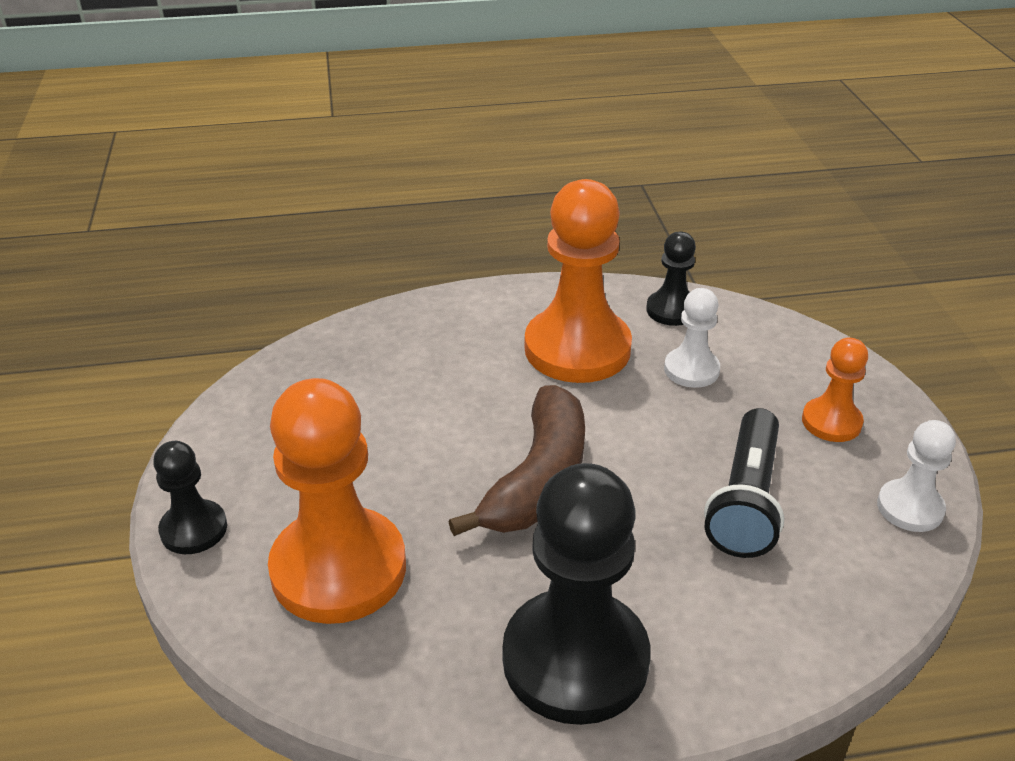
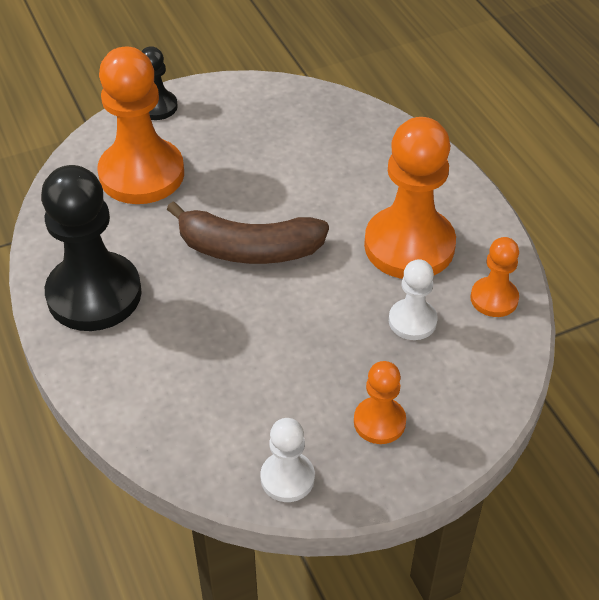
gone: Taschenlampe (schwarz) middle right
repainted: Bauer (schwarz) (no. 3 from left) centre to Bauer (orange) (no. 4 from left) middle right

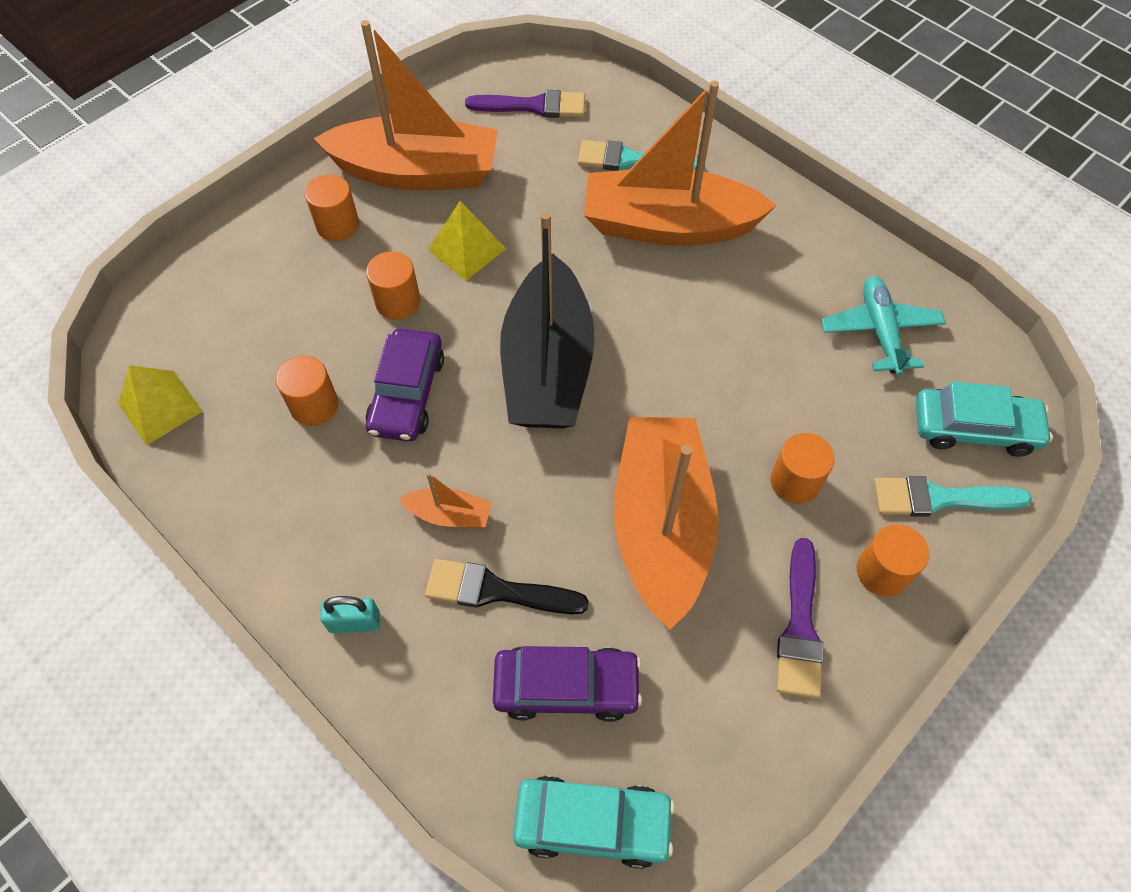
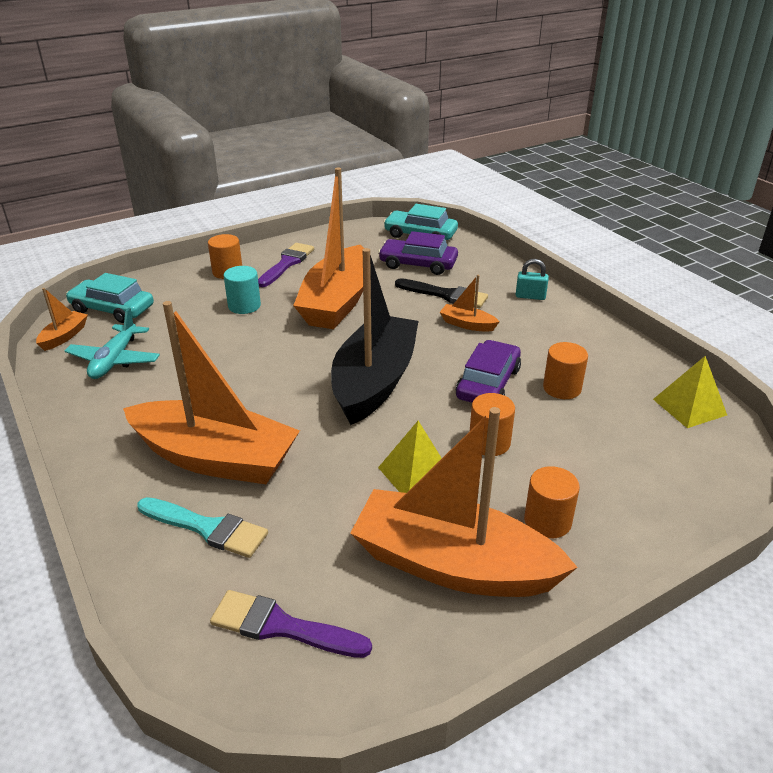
gone: Pinsel (türkis) (no. 2 from left) middle right
new: Boot (orange) (no. 1 from left) middle left
repainted: Vollzylinder (orange) (no. 4 from left) middle right to Vollzylinder (türkis) middle left

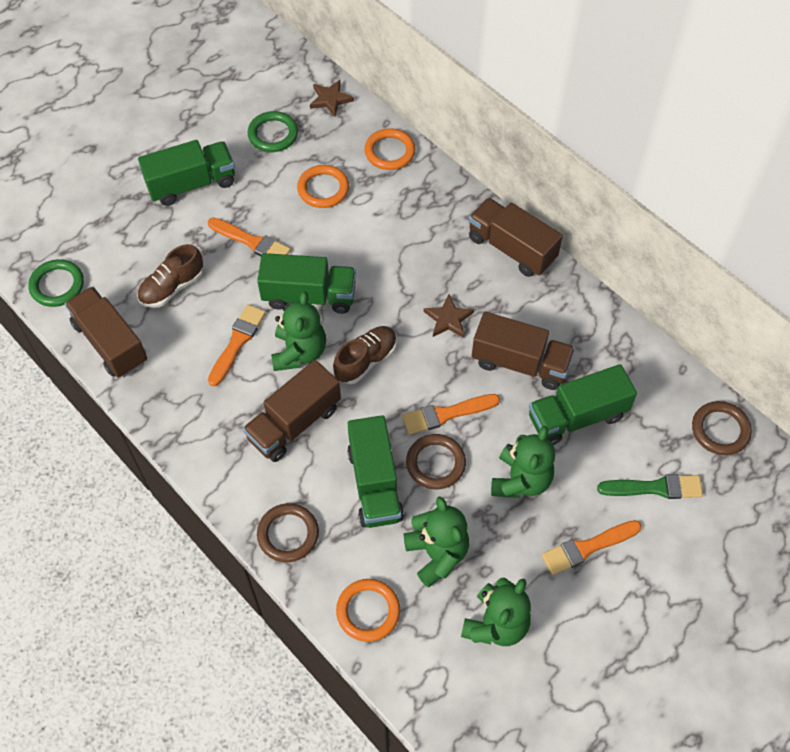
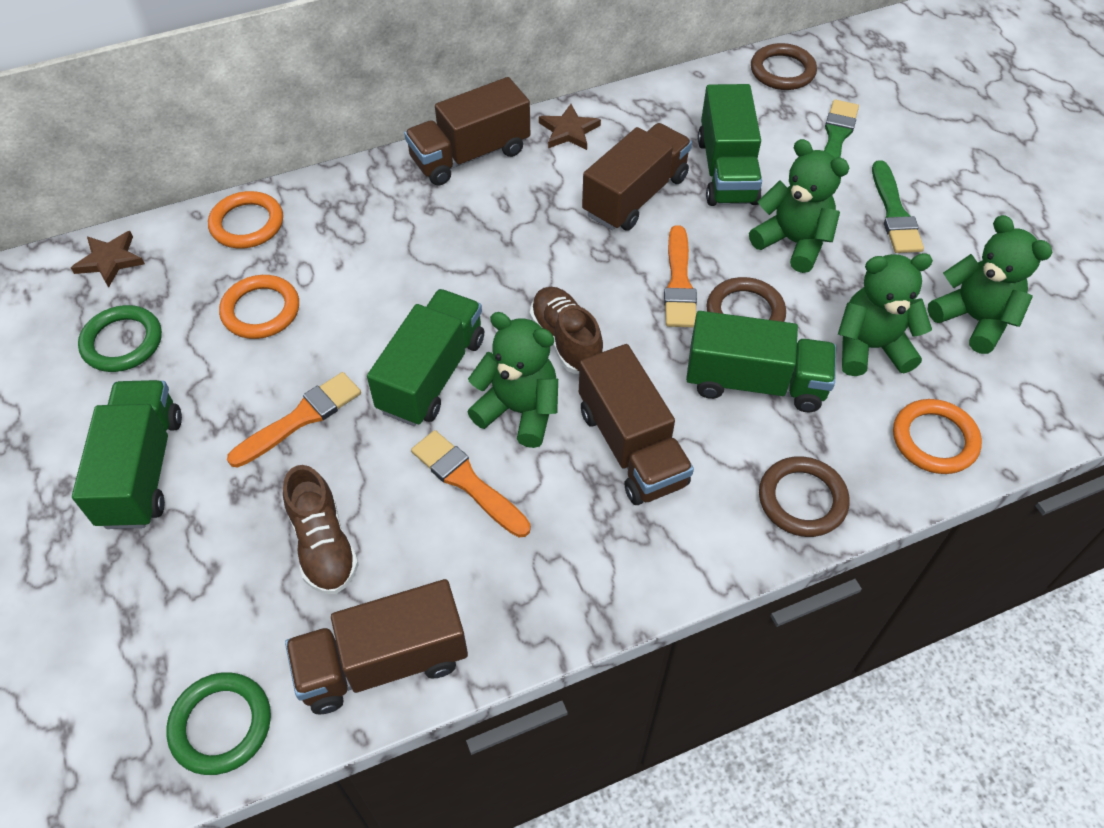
shifted: Stern (braun) (no. 2 from left) centre to top centre
repainted: Pinsel (orange) (no. 4 from left) bottom right to Pinsel (grün) (no. 2 from left) top right

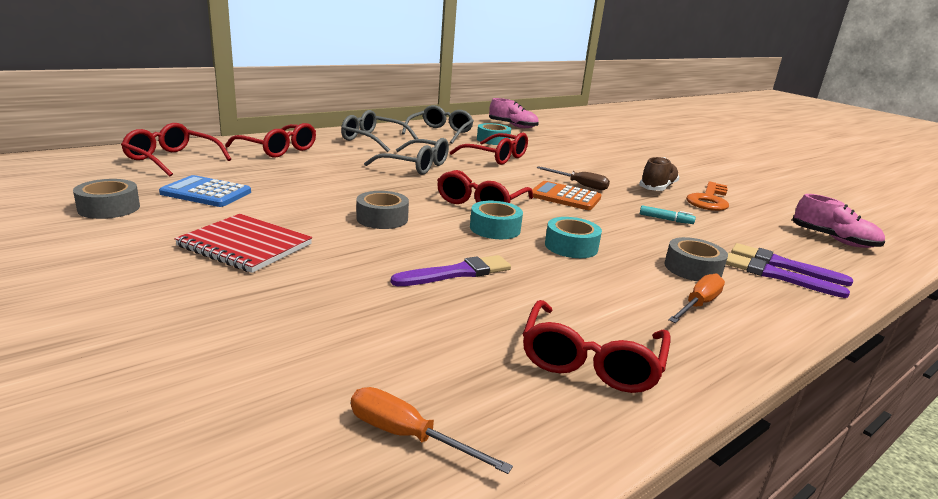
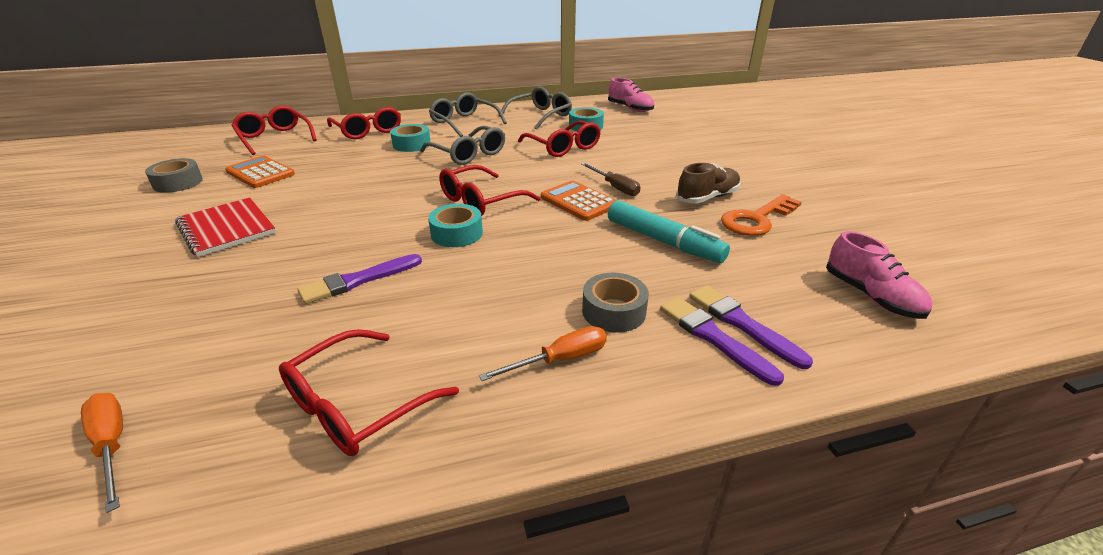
gone: Klebeband (grau) (no. 2 from left) centre
shifted: Klebeband (türkis) (no. 3 from left in the first image) centre to Klebeband (türkis) (no. 1 from left) top centre
repainted: Taschenrechner (blau) middle left to Taschenrechner (orange) (no. 1 from left) top left
rotated: Pinsel (lila) (no. 1 from left) centre = middle left 150 degrees clockwise
scaled: Filzstift (türkis) middle right = centre x2.13

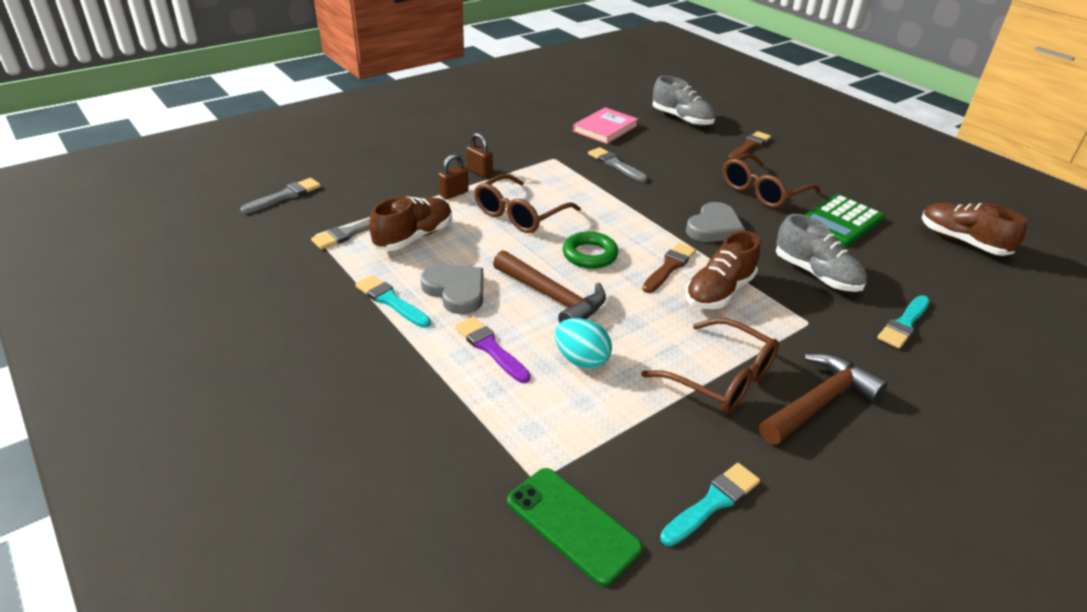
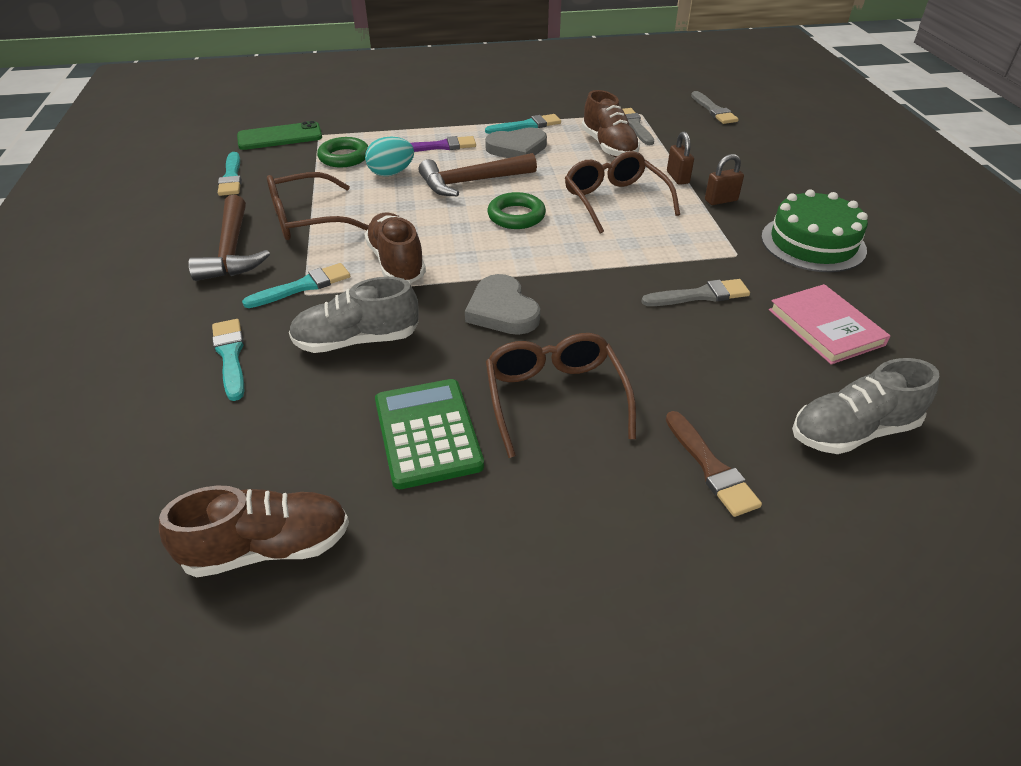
gone: Pinsel (braun) (no. 1 from left) centre
new: Pinsel (türkis) (no. 3 from left) middle left; Ring (grün) (no. 1 from left) top centre; Kuchen (grün) top right

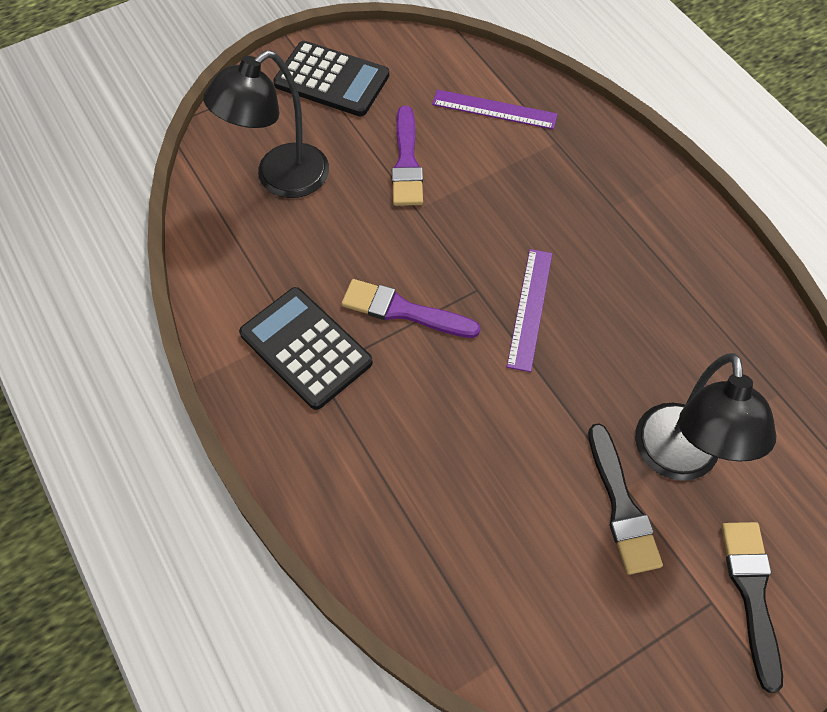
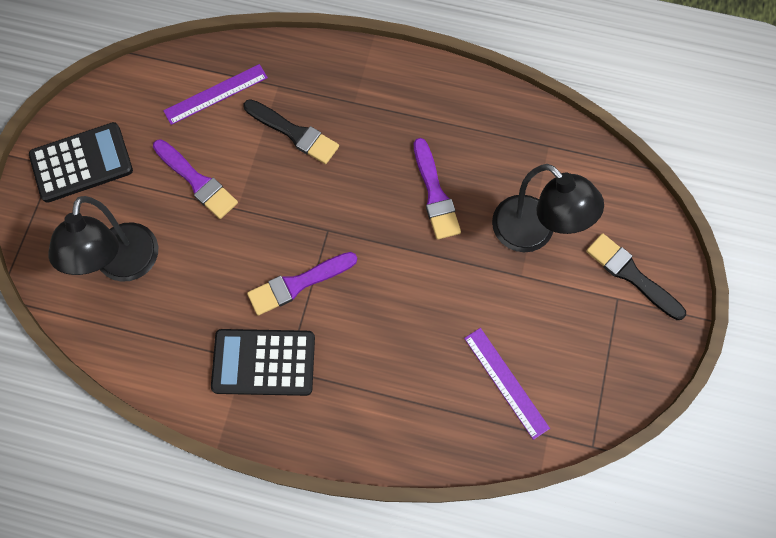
new: Pinsel (lila) (no. 3 from left) centre
shifted: Pinsel (schwarz) (no. 1 from left) bottom right to top centre; Lineal (lila) (no. 2 from left) centre to bottom centre

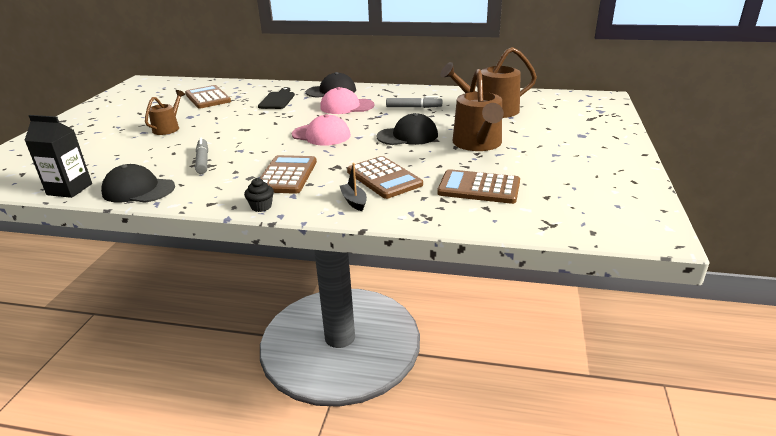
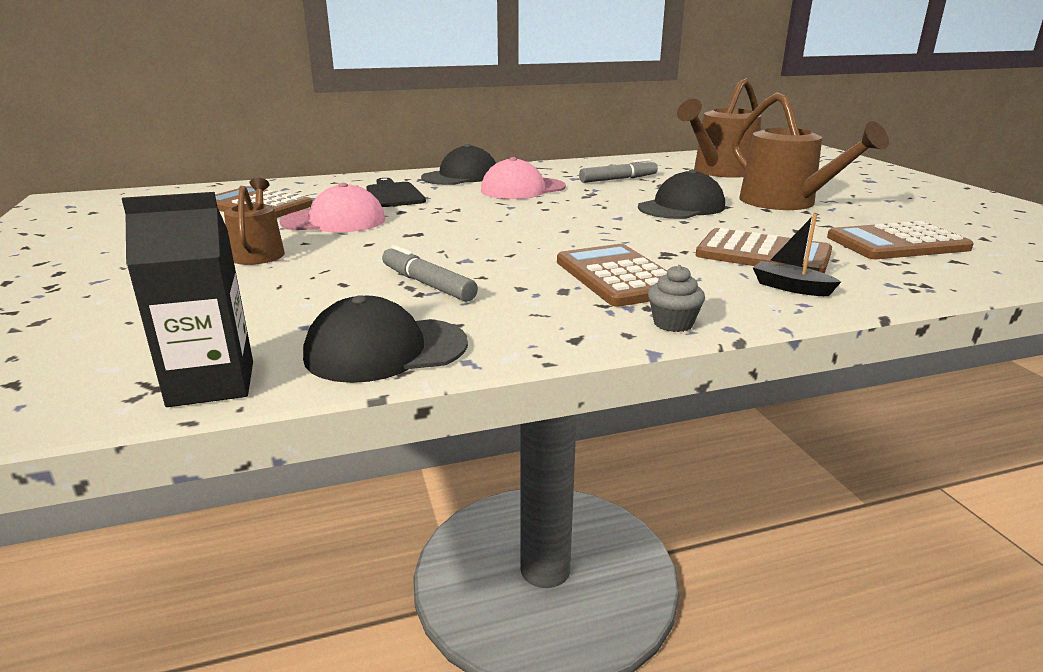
shifted: Kappe (rosa) (no. 1 from left) top centre to top left
repainted: Muffin (schwarz) centre to Muffin (grau) centre

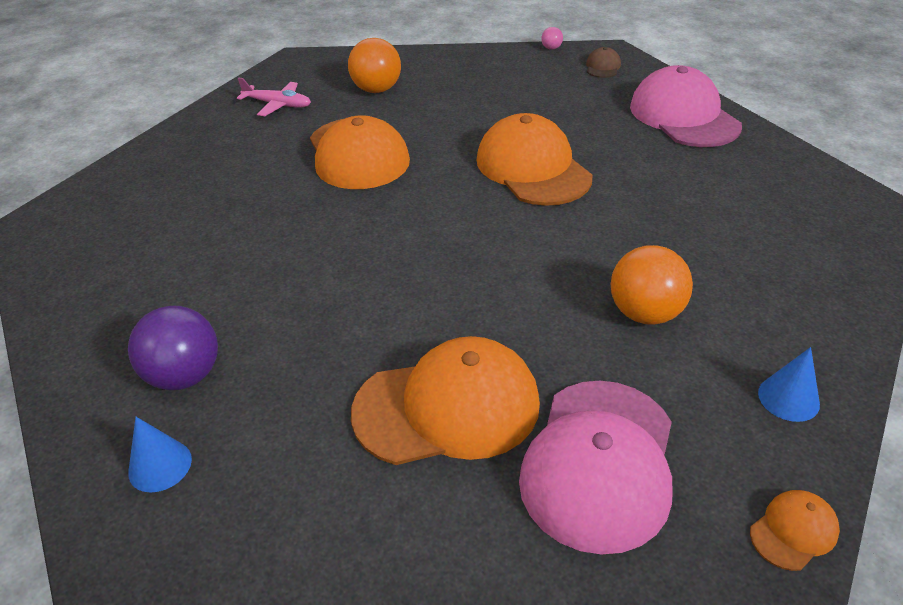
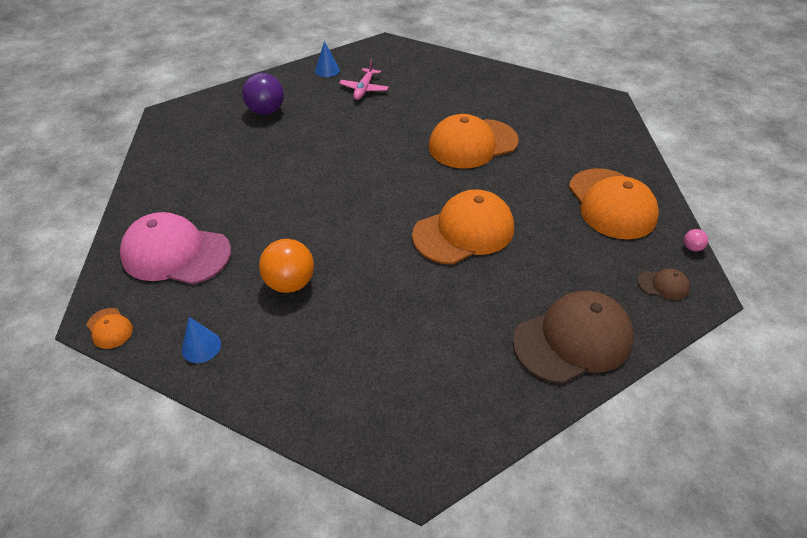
gone: Ball (orange) (no. 1 from left) top centre
shifted: Kegel (blau) (no. 1 from left in the first image) bottom left to Kegel (blau) (no. 2 from left) top centre; Flugzeug (rosa) top left to top centre; Kappe (orange) (no. 2 from left in the first image) centre to Kappe (orange) (no. 4 from left) middle right
repainted: Kappe (rosa) (no. 2 from left) top right to Kappe (braun) (no. 1 from left) middle right

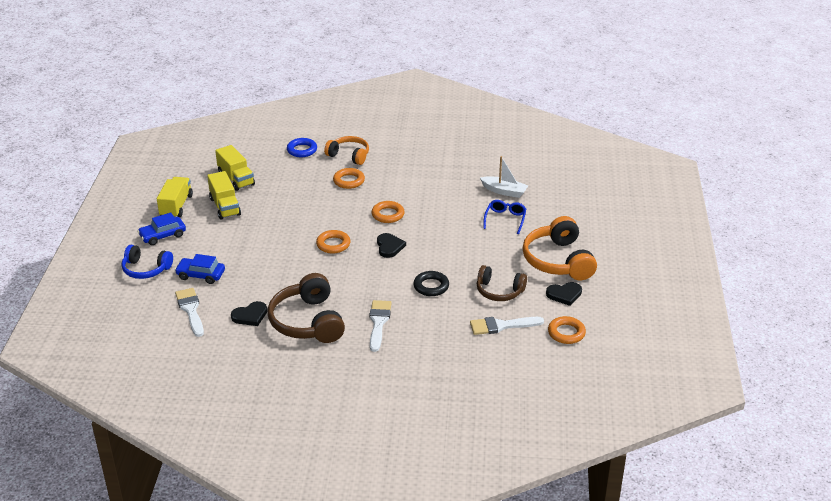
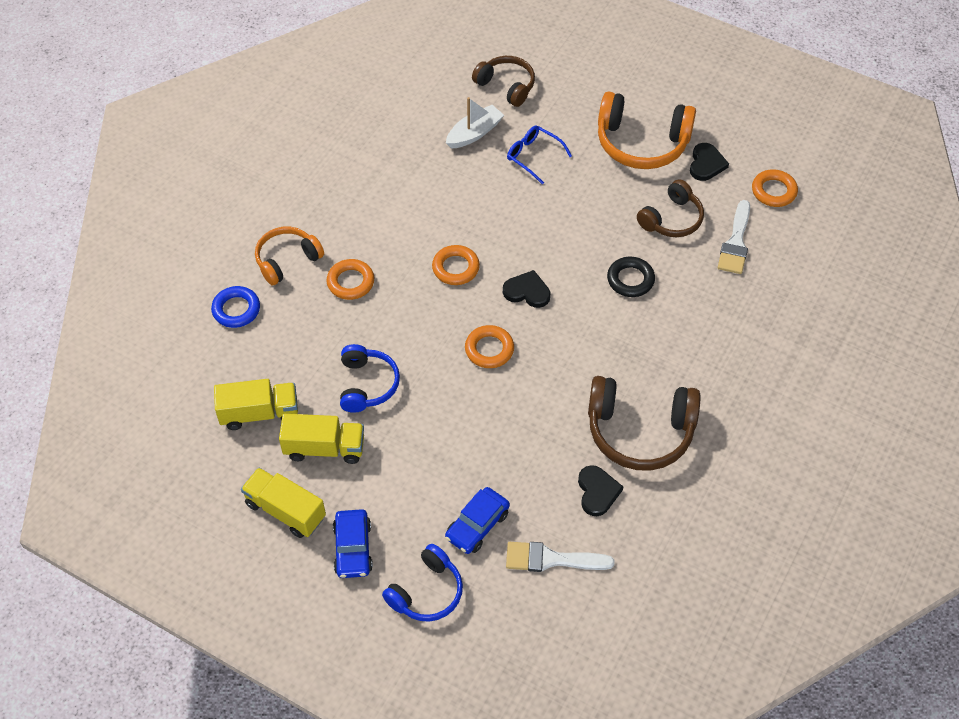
gone: Pinsel (weiß) (no. 2 from left) centre
new: Kopfhörer (blau) (no. 1 from left) centre; Kopfhörer (braun) (no. 1 from left) top centre

